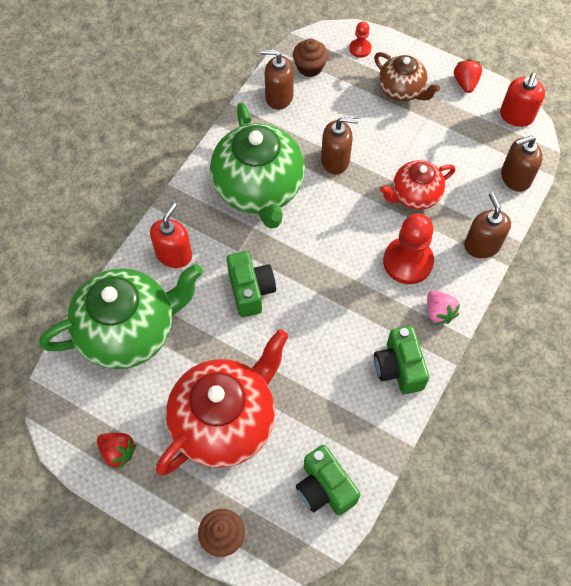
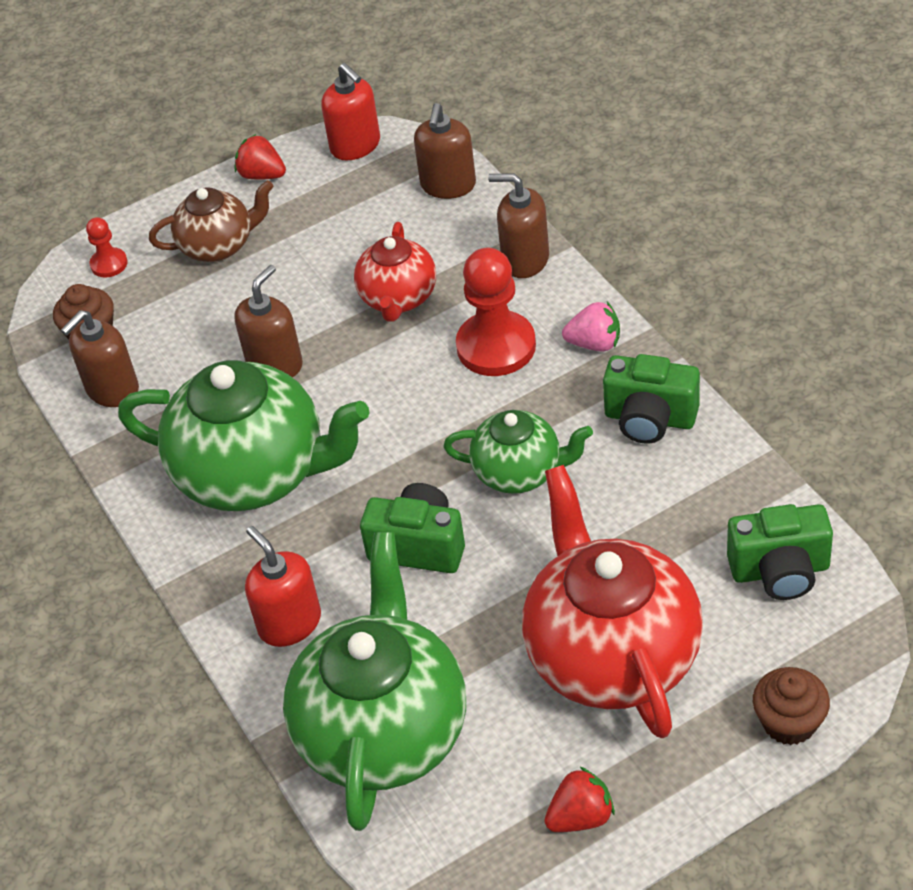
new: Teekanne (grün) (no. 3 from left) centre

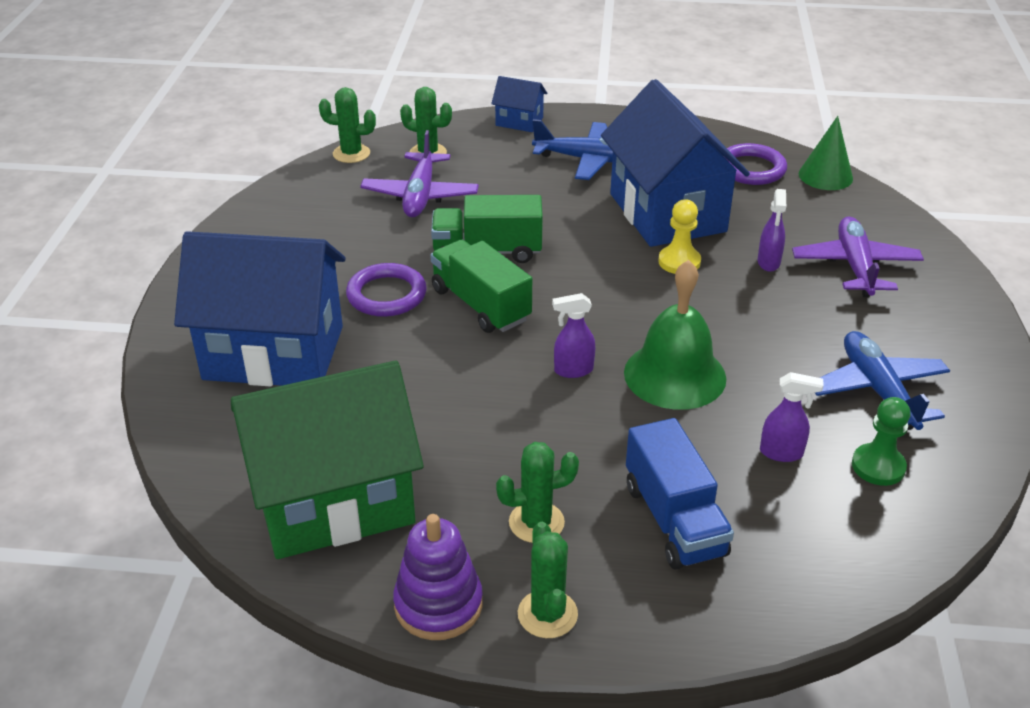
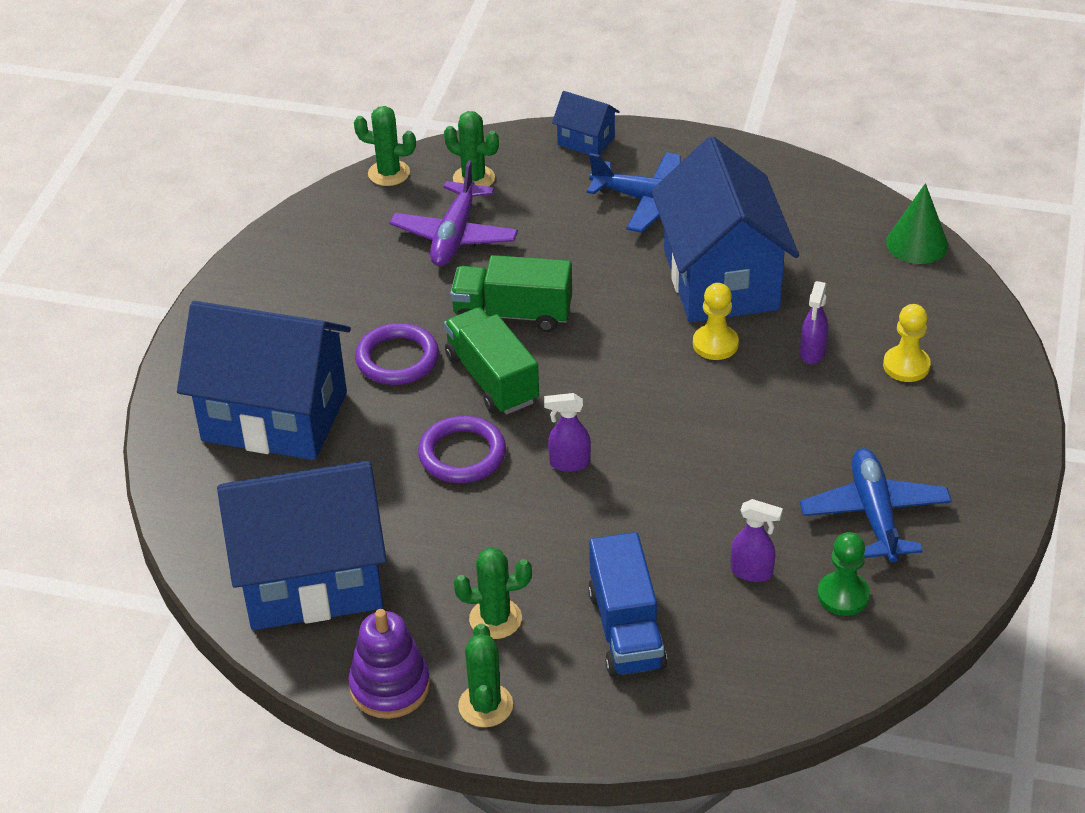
gone: Glocke (grün) centre
shifted: Ring (lila) (no. 2 from left) top right to centre
swapped: Flugzeug (lila) (no. 2 from left) middle right to Bauer (gelb) (no. 2 from left) middle right
repainted: Haus (grün) middle left to Haus (blau) (no. 2 from left) bottom left

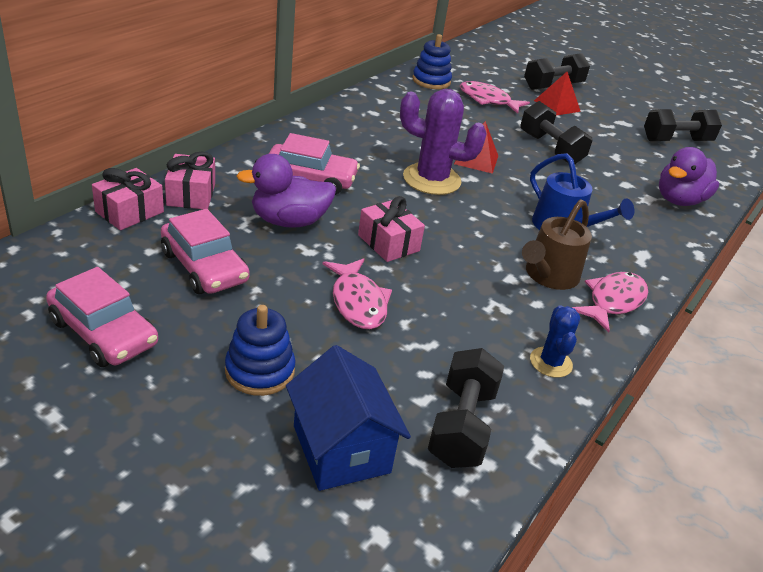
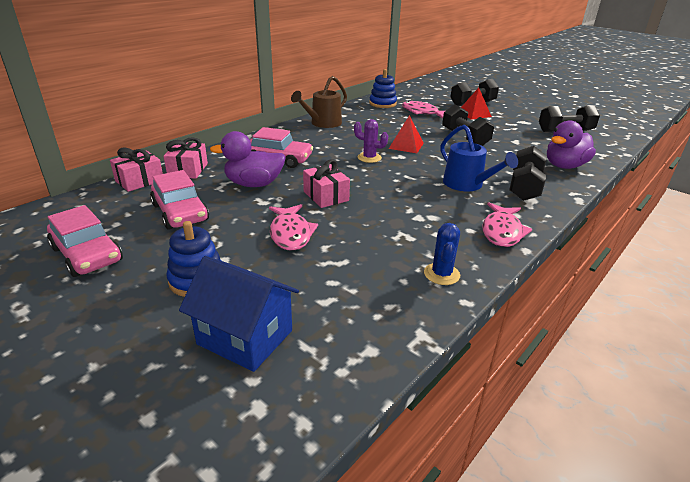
shifted: Gießkanne (braun) middle right to top centre; Hantel (schwarz) (no. 1 from left in the first image) bottom centre to Hantel (schwarz) (no. 3 from left) middle right
rotated: Haus (blau) bottom centre = centre 45 degrees counterclockwise; Fisch (rosa) (no. 3 from left) middle right = middle right 150 degrees clockwise
scaled: Kaktus (lila) top centre = top centre x0.56

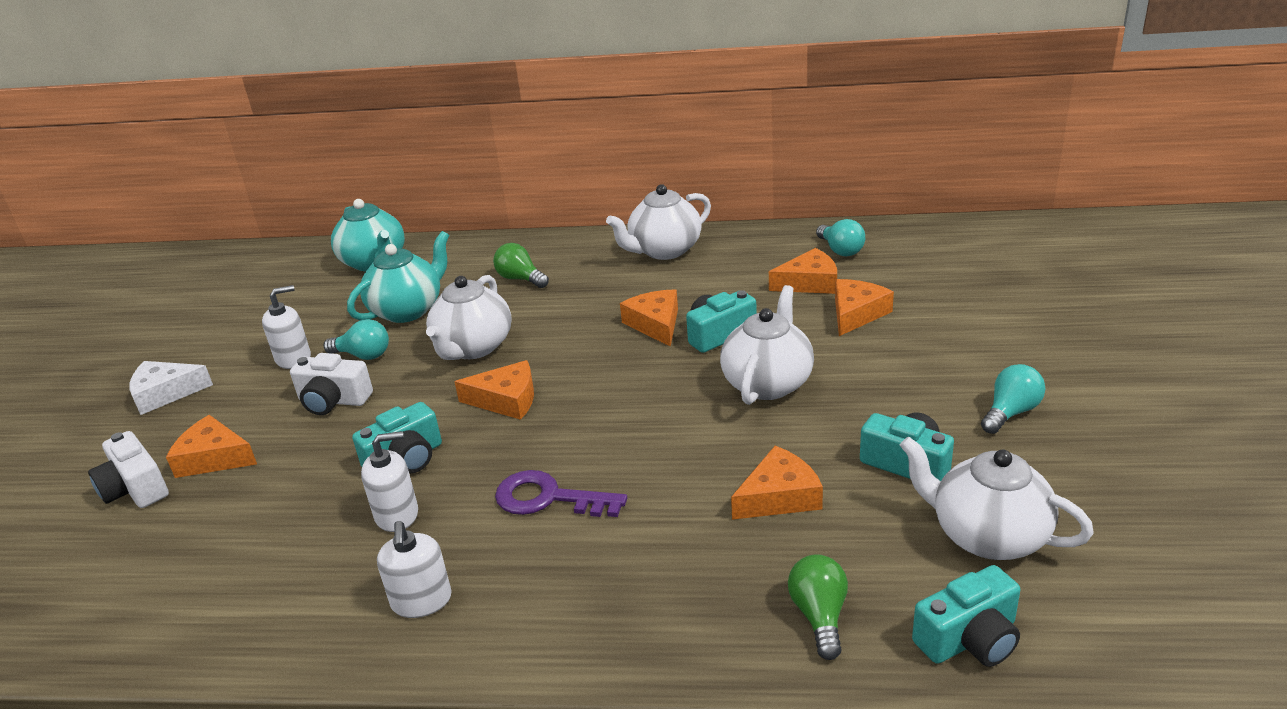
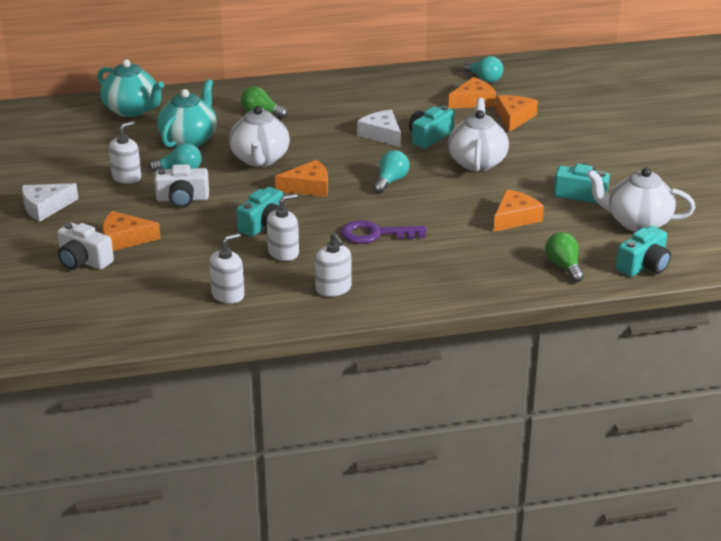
gone: Teekanne (weiß) (no. 2 from left) top centre
new: Seifenspender (weiß) (no. 2 from left) middle left
shifted: Glühbirne (türkis) (no. 3 from left in the first image) middle right to Glühbirne (türkis) (no. 2 from left) top centre
repainted: Käse (orange) (no. 3 from left) centre to Käse (weiß) (no. 2 from left) top centre

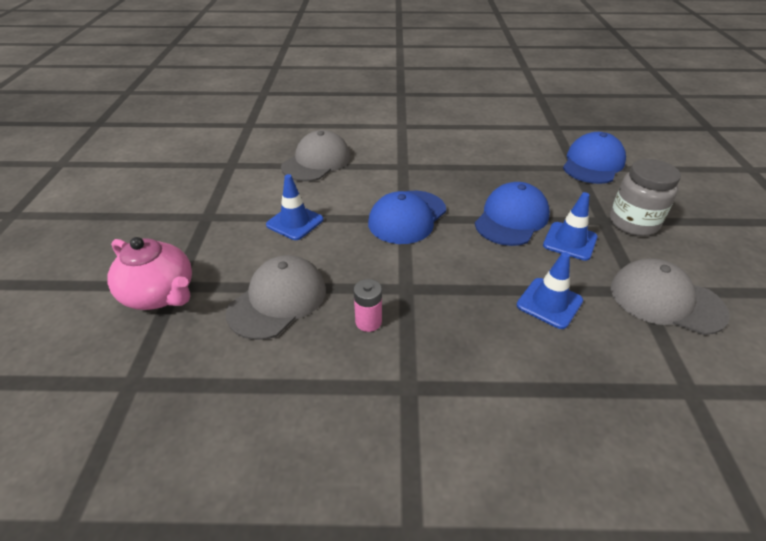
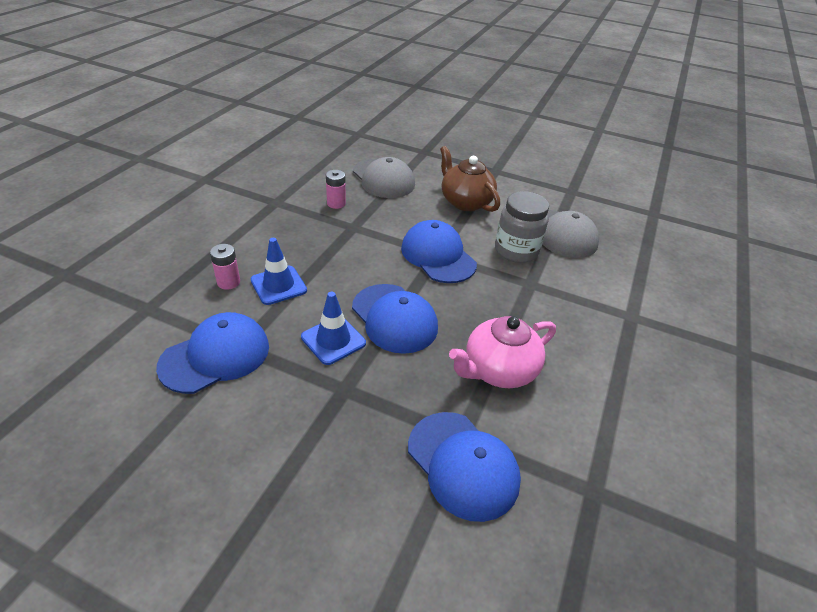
new: Batterie (rosa) (no. 1 from left) middle left
shifted: Teekanne (rosa) middle left to centre; Einmachglas (grau) middle right to centre
swapped: Leitkegel (blau) (no. 1 from left) centre to Teekanne (braun) top centre
repainted: Kappe (grau) (no. 3 from left) middle right to Kappe (blau) (no. 1 from left) middle left

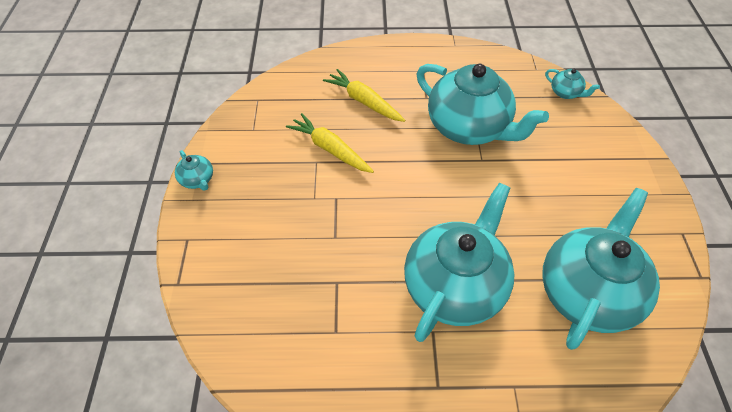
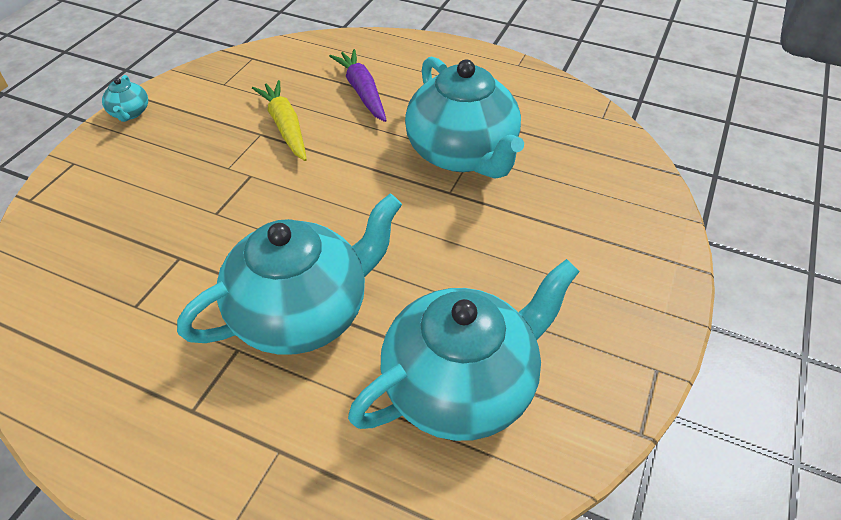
gone: Teekanne (türkis) (no. 4 from left) top right
repainted: Karotte (gelb) (no. 2 from left) top centre to Karotte (lila) top centre

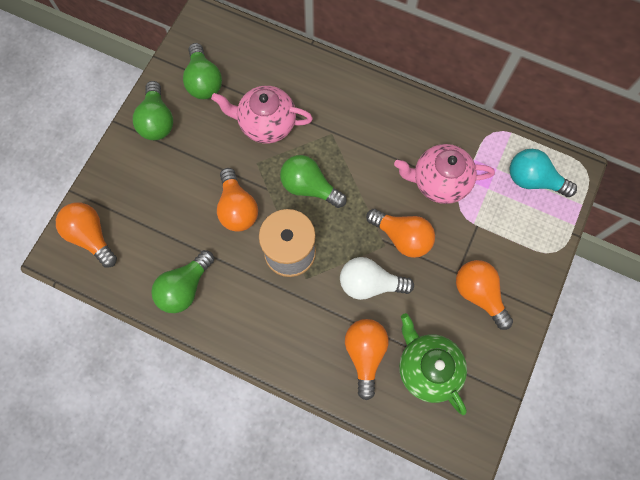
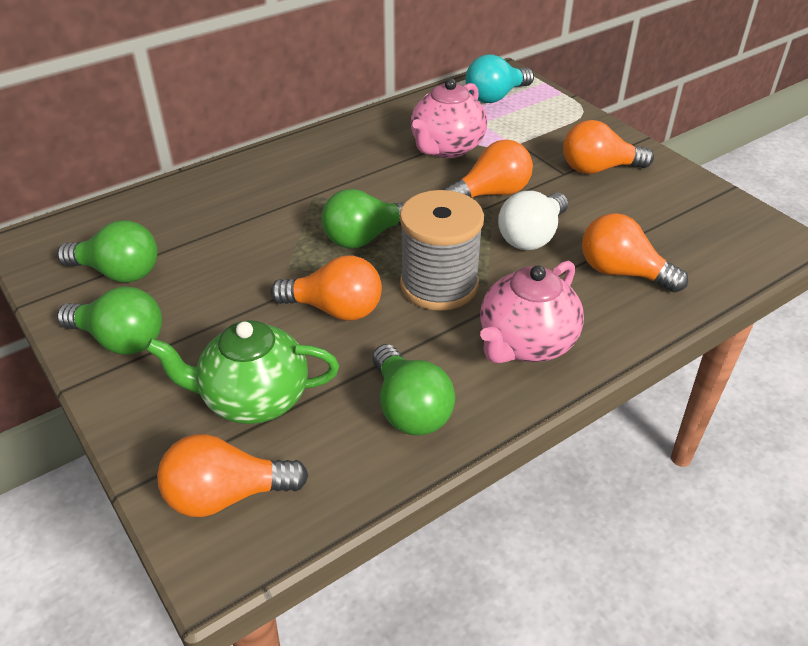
shifted: Teekanne (grün) bottom right to middle left; Teekanne (rosa) (no. 1 from left in the first image) top centre to Teekanne (rosa) (no. 2 from left) centre

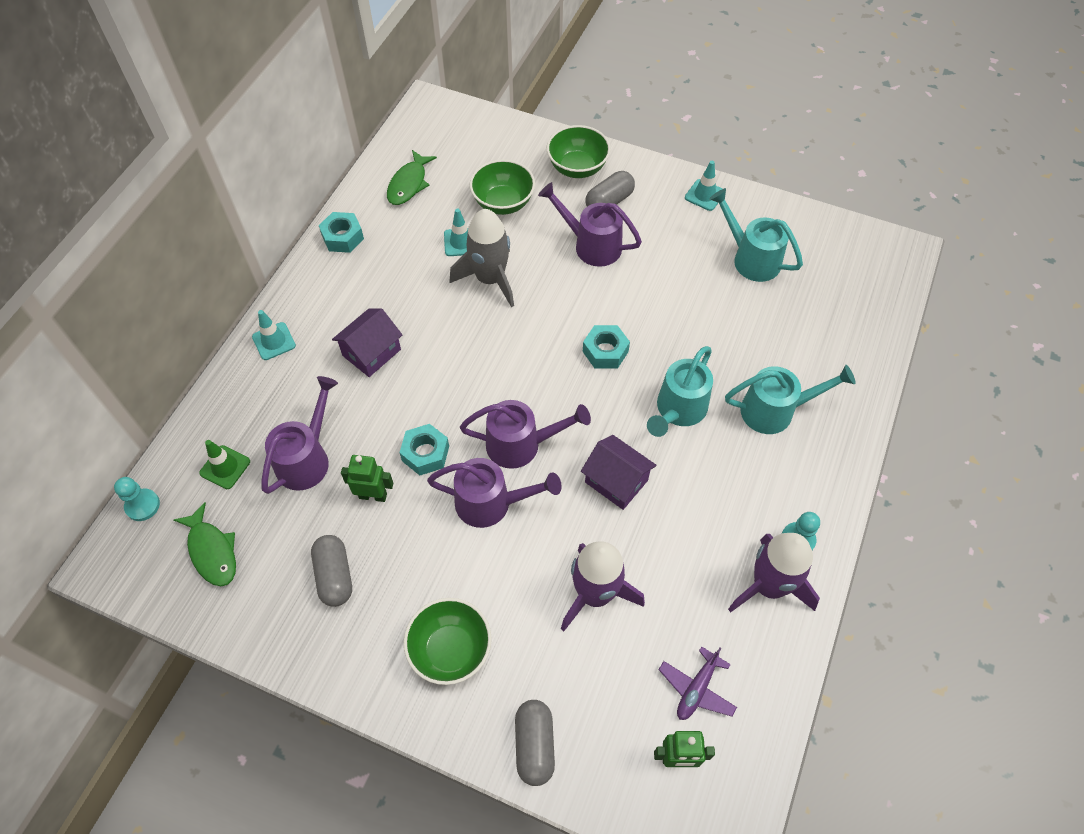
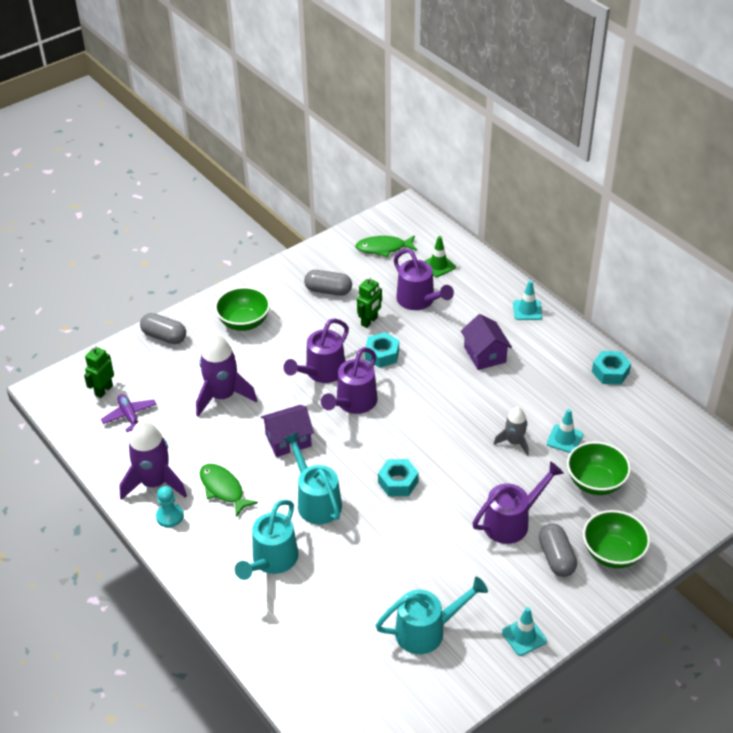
gone: Bauer (türkis) (no. 1 from left) middle left
shifted: Fisch (grün) (no. 2 from left in the first image) top centre to Fisch (grün) (no. 1 from left) bottom left
scaled: Rakete (grau) top centre = middle right x0.57

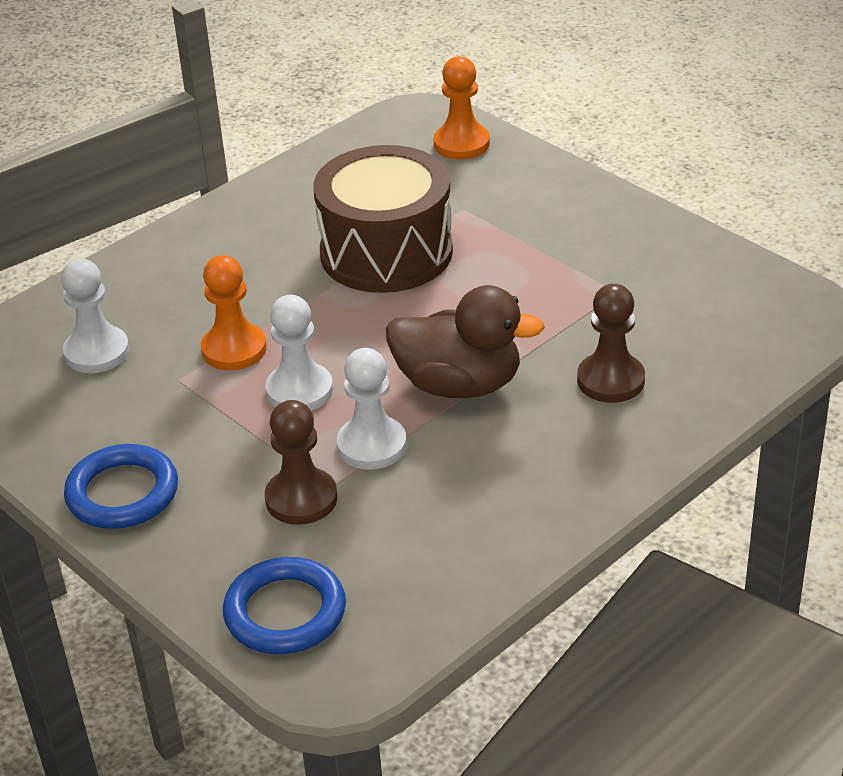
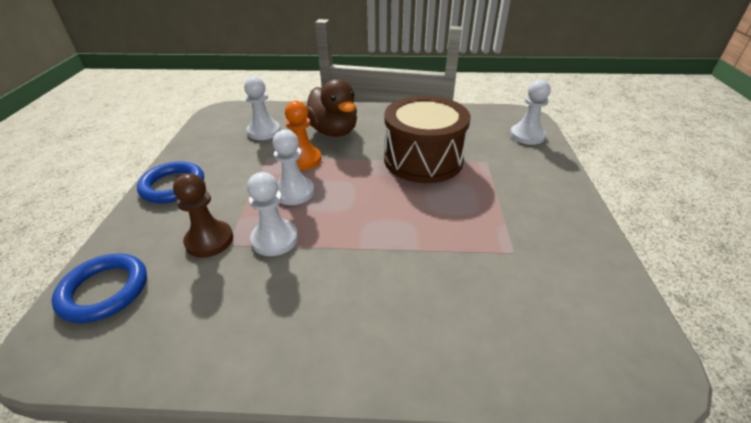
gone: Bauer (braun) (no. 2 from left) middle right
shifted: Ente (braun) centre to top centre
repainted: Bauer (orange) (no. 2 from left) top centre to Bauer (weiß) (no. 4 from left) top right

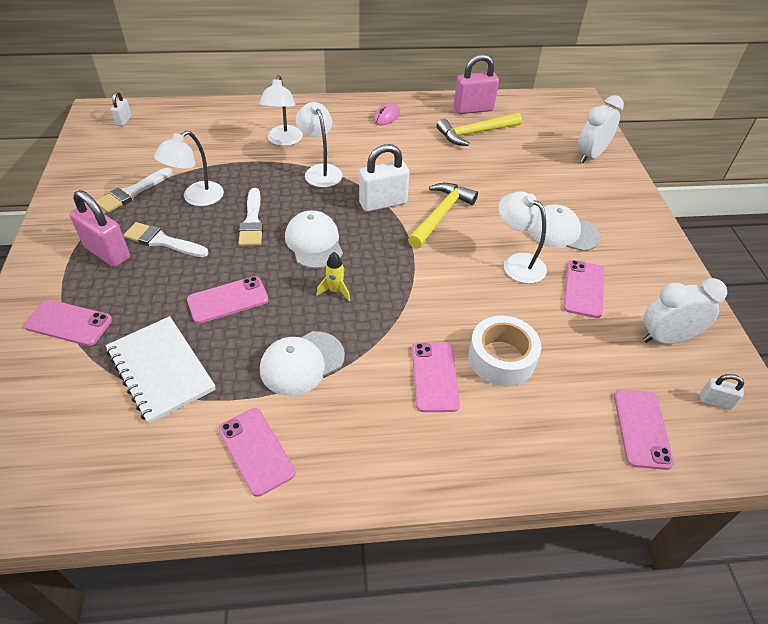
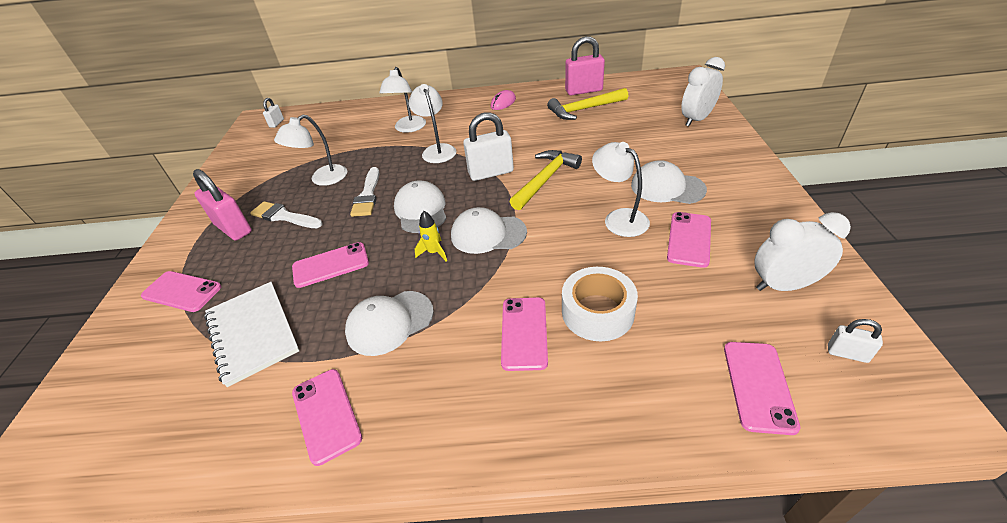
gone: Pinsel (weiß) (no. 1 from left) top left
new: Kappe (weiß) (no. 3 from left) centre

